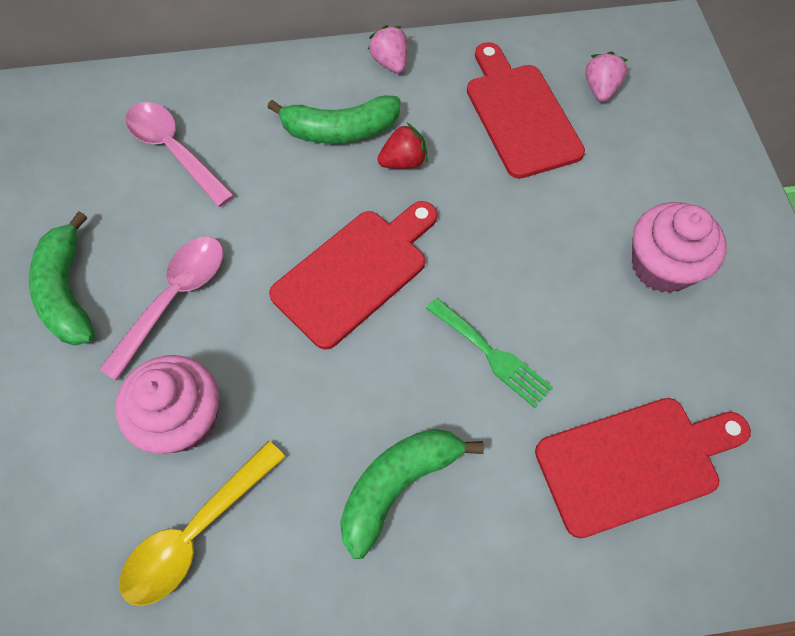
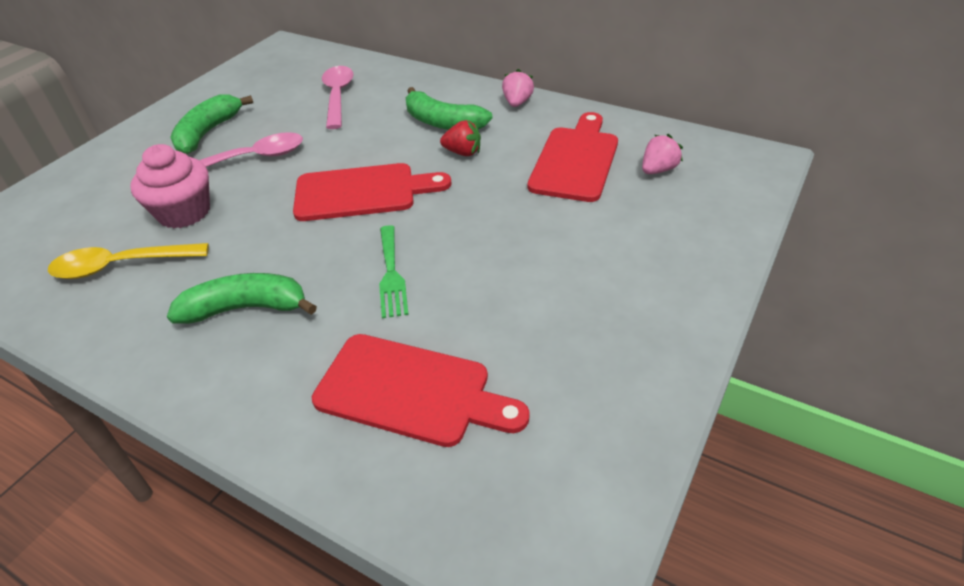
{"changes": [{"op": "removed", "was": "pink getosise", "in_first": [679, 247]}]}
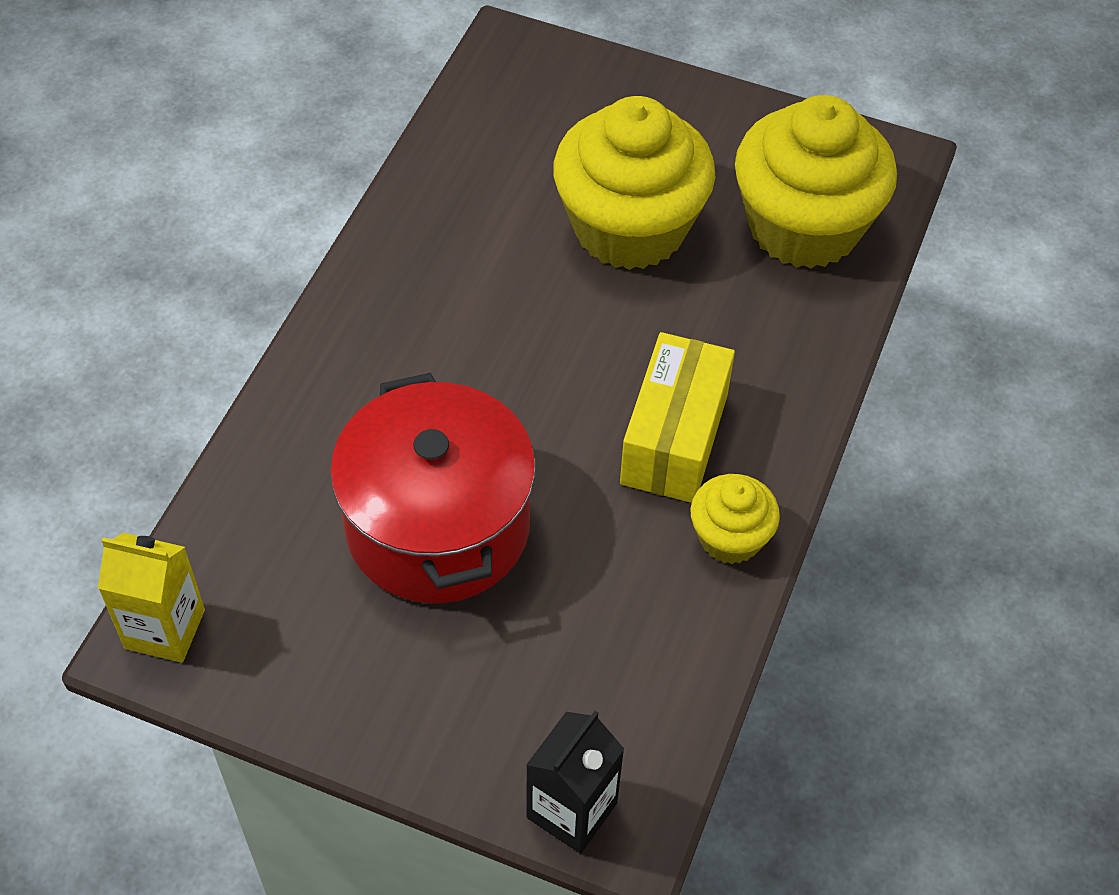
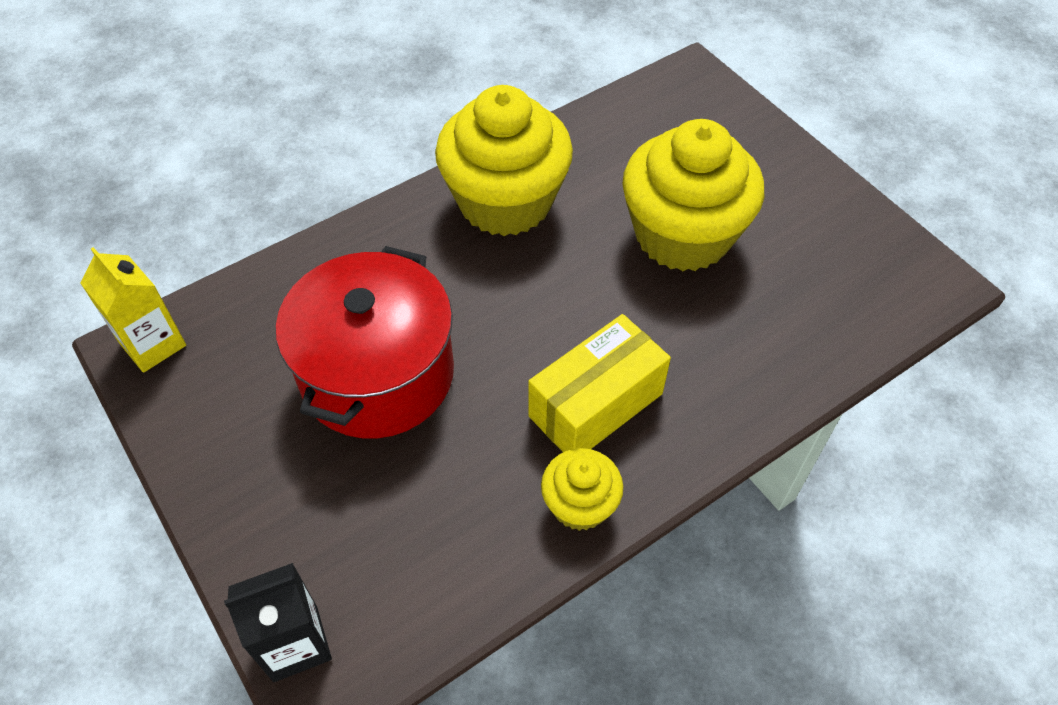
{"changes": [{"op": "moved", "was": "yellow getosise", "in_first": [816, 182], "in_second": [504, 160]}]}
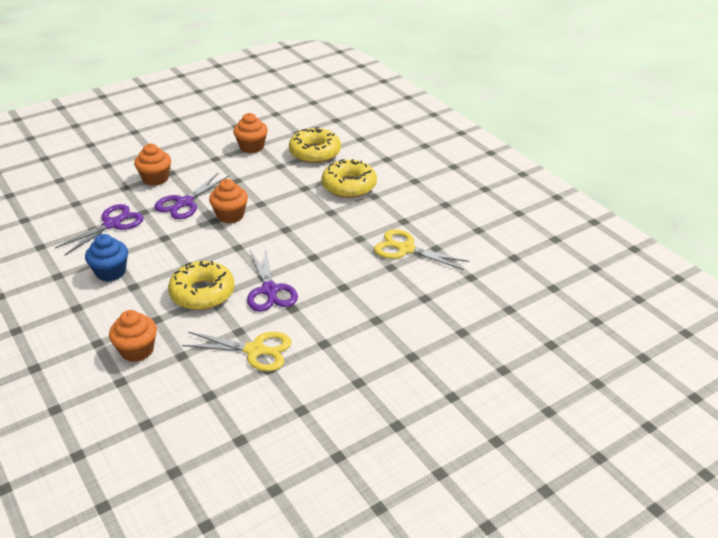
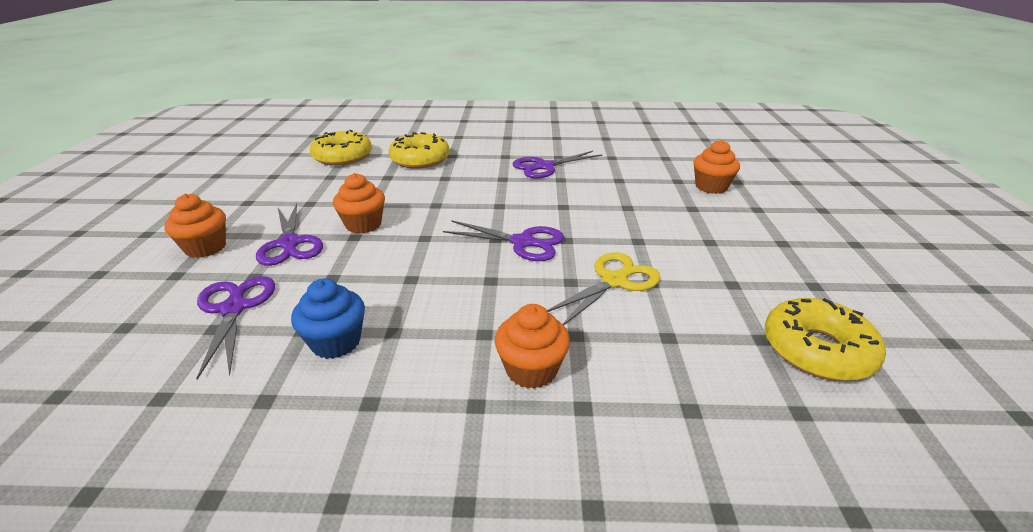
{"changes": [{"op": "moved", "was": "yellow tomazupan", "in_first": [201, 285], "in_second": [825, 339]}, {"op": "moved", "was": "orange getosise", "in_first": [250, 133], "in_second": [716, 167]}, {"op": "recoloured", "was": "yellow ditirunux", "now": "purple ditirunux", "in_first": [421, 249], "in_second": [557, 165]}]}
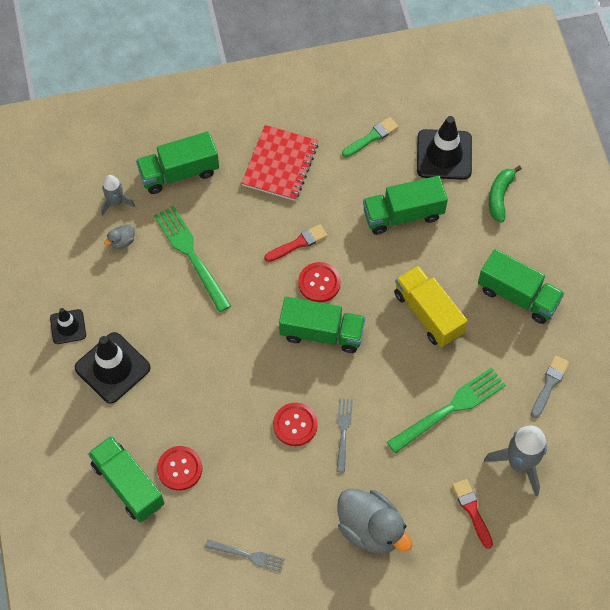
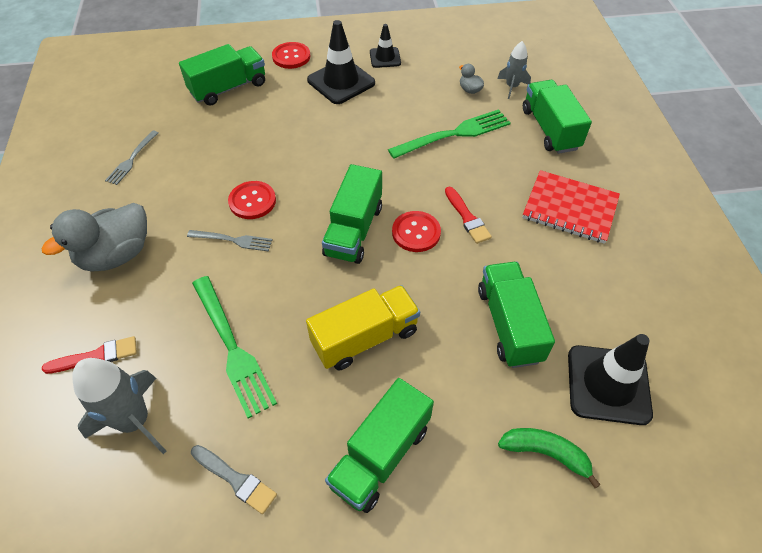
{"changes": [{"op": "moved", "was": "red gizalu", "in_first": [179, 468], "in_second": [291, 55]}, {"op": "removed", "was": "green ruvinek", "in_first": [370, 137]}]}
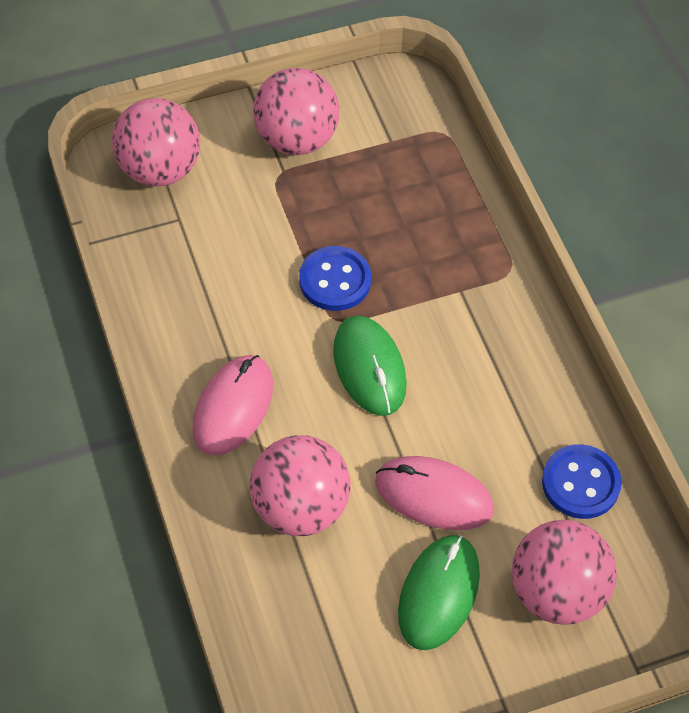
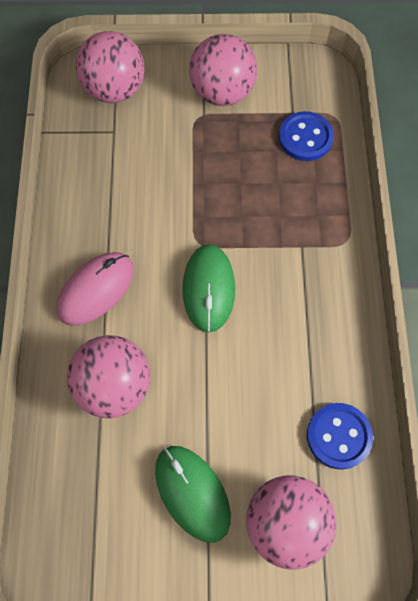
{"changes": [{"op": "moved", "was": "blue gizalu", "in_first": [335, 278], "in_second": [306, 136]}, {"op": "removed", "was": "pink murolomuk", "in_first": [434, 493]}, {"op": "turned", "was": "green murolomuk", "in_first": [439, 592], "in_second": [193, 494], "clockwise": -75}]}
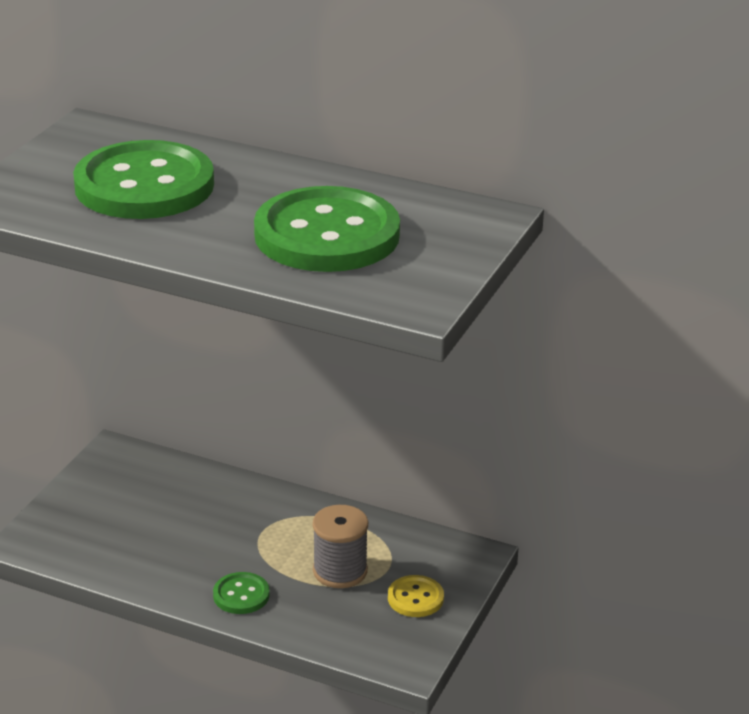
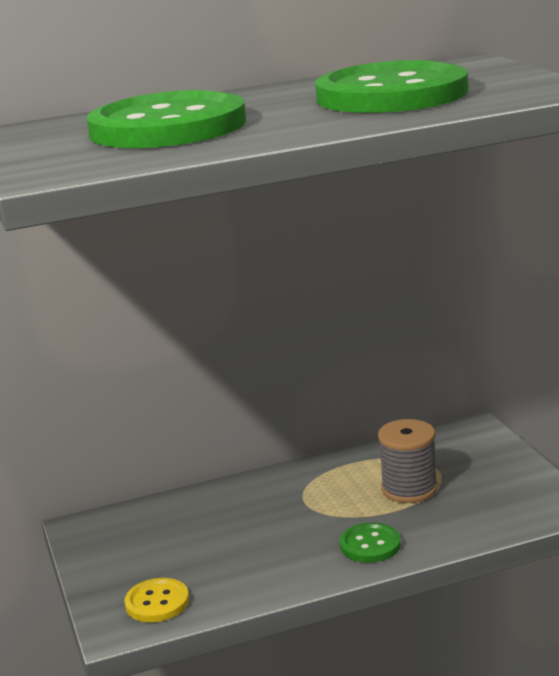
{"changes": [{"op": "moved", "was": "yellow gizalu", "in_first": [416, 596], "in_second": [157, 600]}]}
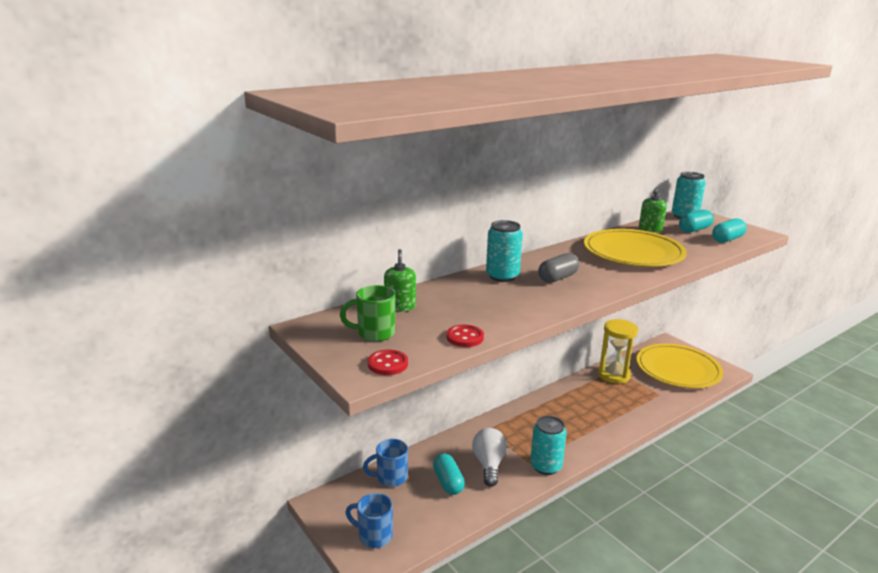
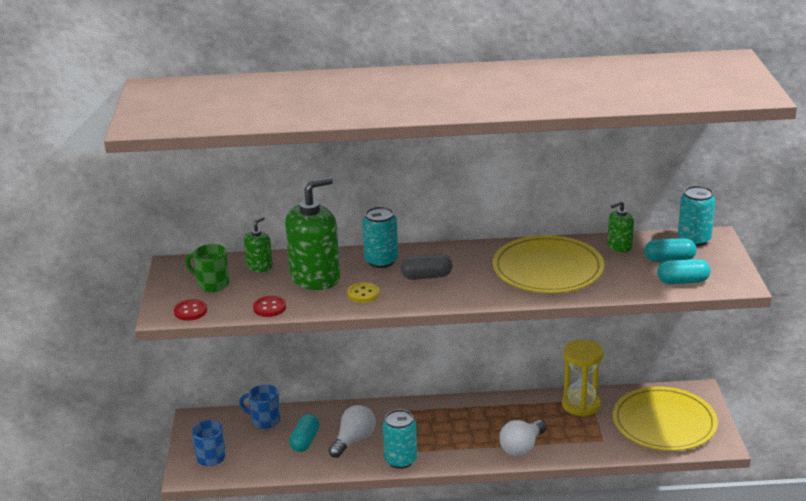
{"changes": [{"op": "added", "now": "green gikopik", "in_second": [312, 233]}, {"op": "added", "now": "yellow gizalu", "in_second": [363, 292]}, {"op": "added", "now": "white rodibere", "in_second": [522, 438]}]}
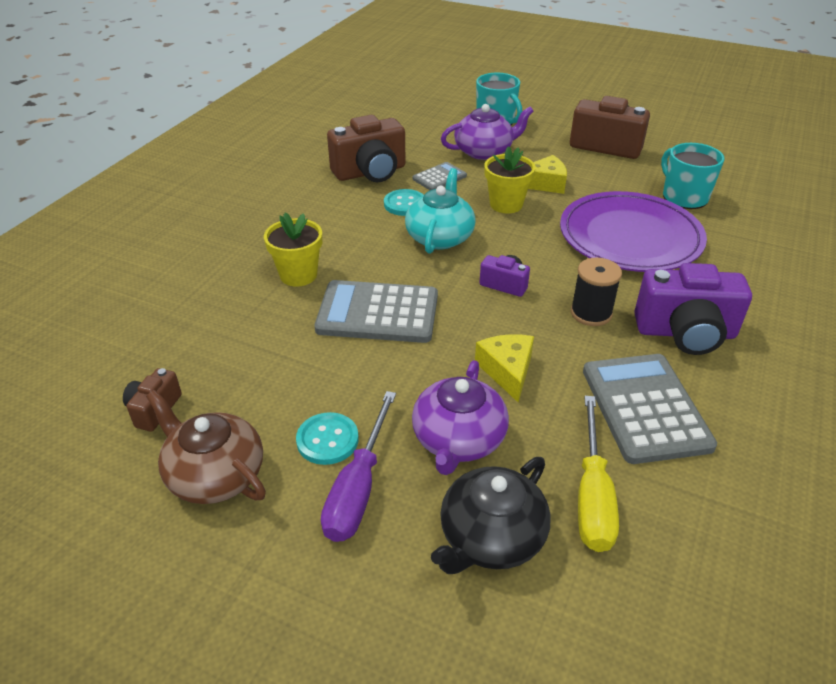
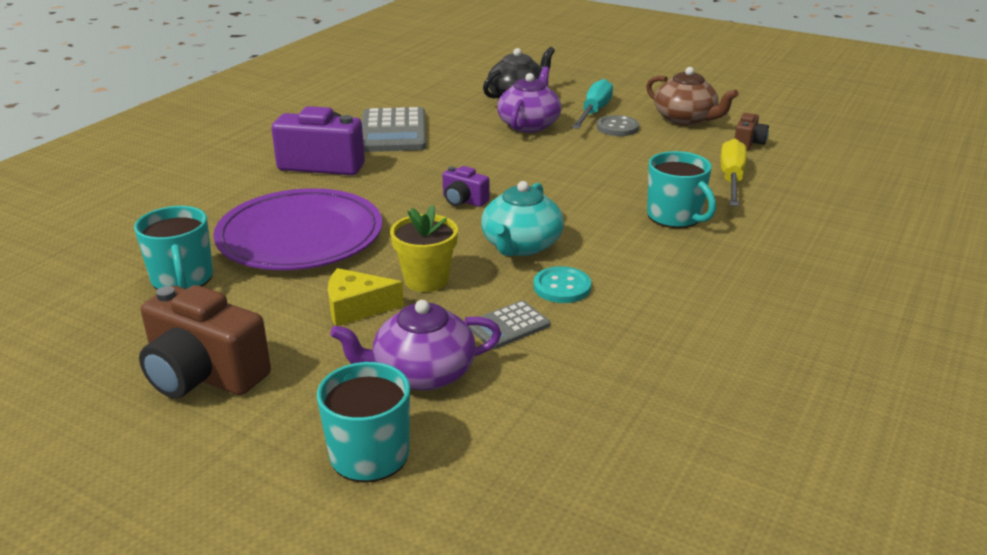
{"changes": [{"op": "replaced", "was": "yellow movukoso", "now": "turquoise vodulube", "in_first": [293, 249], "in_second": [681, 189]}, {"op": "recoloured", "was": "turquoise gizalu", "now": "grey gizalu", "in_first": [327, 438], "in_second": [618, 125]}, {"op": "removed", "was": "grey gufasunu", "in_first": [376, 311]}, {"op": "recoloured", "was": "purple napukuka", "now": "turquoise napukuka", "in_first": [358, 466], "in_second": [592, 104]}, {"op": "removed", "was": "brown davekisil", "in_first": [366, 148]}, {"op": "removed", "was": "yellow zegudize", "in_first": [504, 368]}, {"op": "removed", "was": "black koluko", "in_first": [596, 292]}, {"op": "moved", "was": "yellow napukuka", "in_first": [598, 474], "in_second": [733, 172]}]}
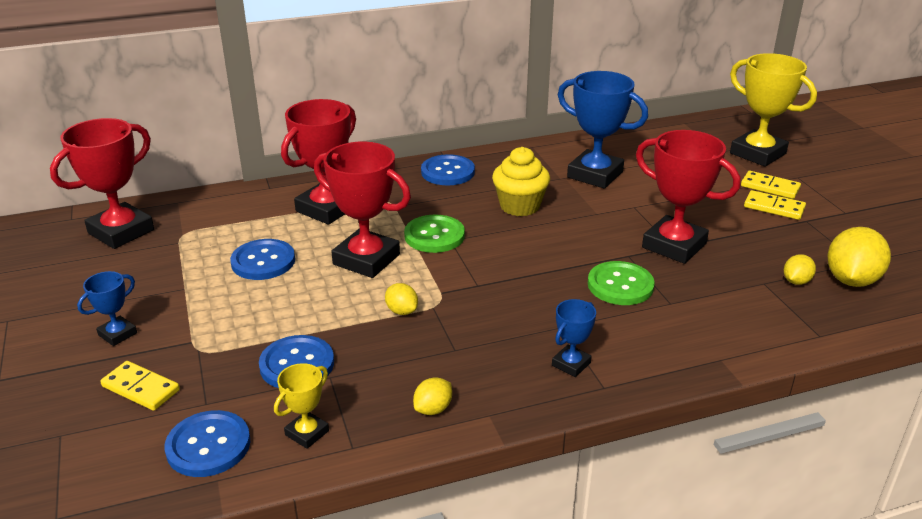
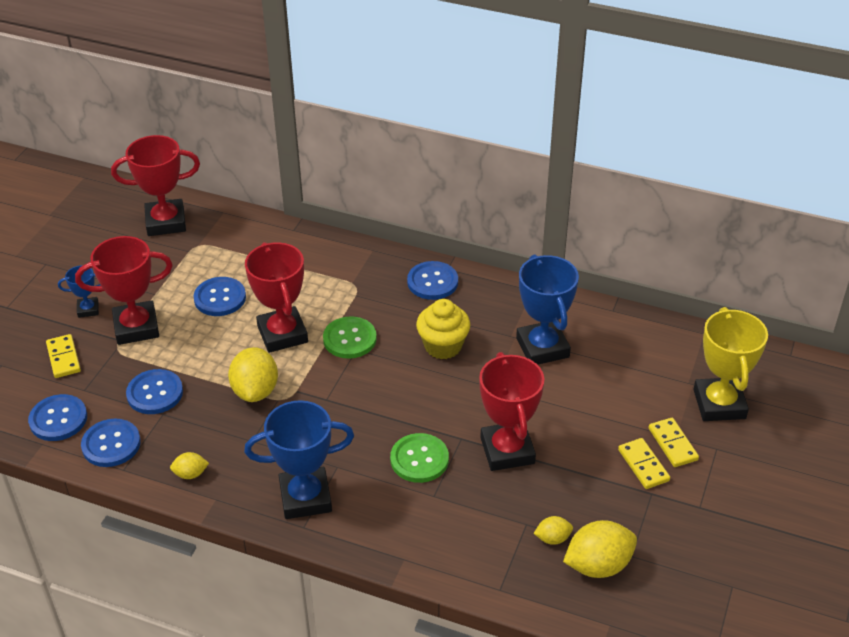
{"changes": [{"op": "replaced", "was": "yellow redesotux", "now": "blue gizalu", "in_first": [301, 406], "in_second": [111, 443]}, {"op": "moved", "was": "red redesotux", "in_first": [318, 162], "in_second": [124, 290]}, {"op": "resized", "was": "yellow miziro", "in_first": [401, 299], "in_second": [253, 374], "ratio": 1.94}, {"op": "resized", "was": "blue redesotux", "in_first": [574, 338], "in_second": [299, 459], "ratio": 2.01}]}
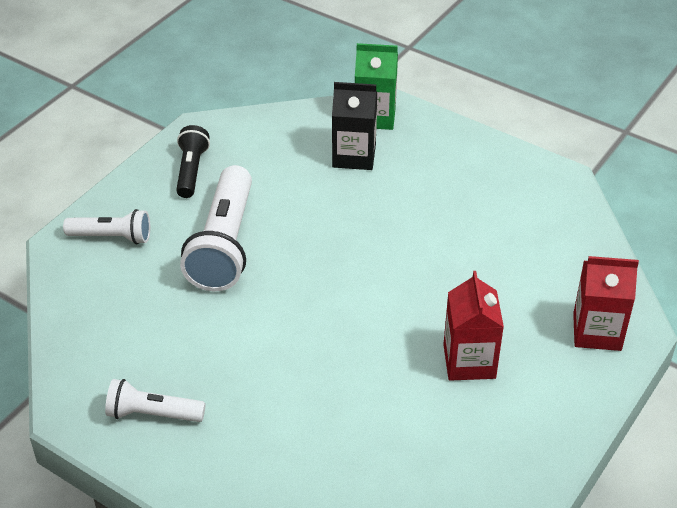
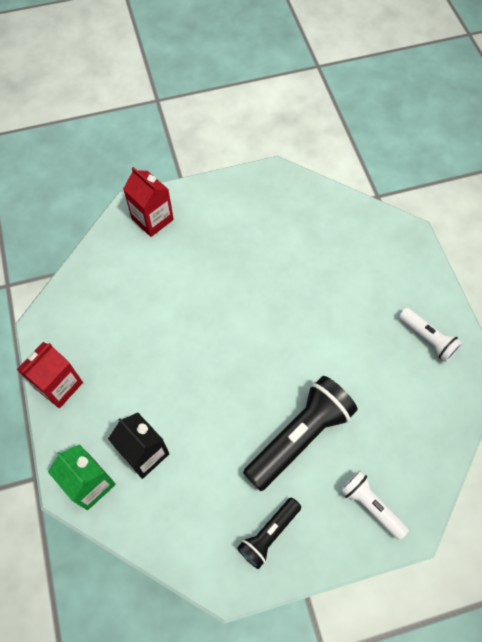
{"changes": [{"op": "recoloured", "was": "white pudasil", "now": "black pudasil", "in_first": [216, 228], "in_second": [300, 433]}, {"op": "moved", "was": "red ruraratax", "in_first": [473, 326], "in_second": [50, 375]}]}
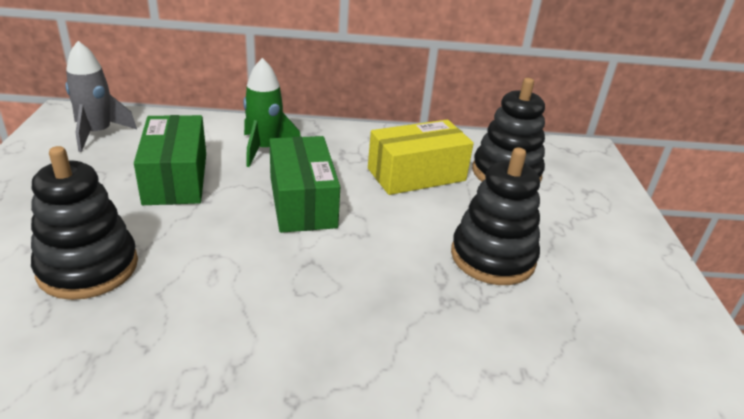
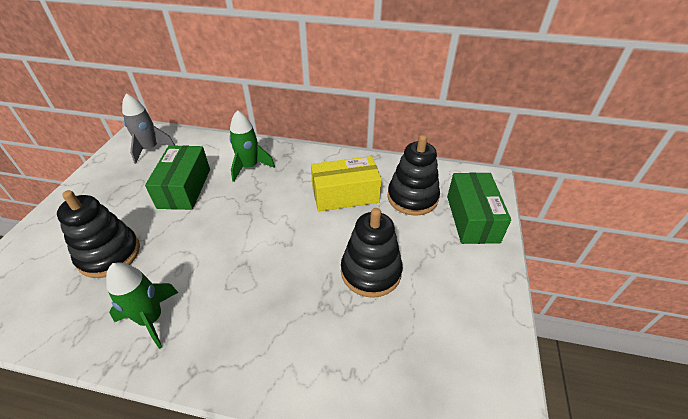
{"changes": [{"op": "moved", "was": "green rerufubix", "in_first": [304, 184], "in_second": [479, 208]}, {"op": "added", "now": "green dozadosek", "in_second": [142, 305]}]}
